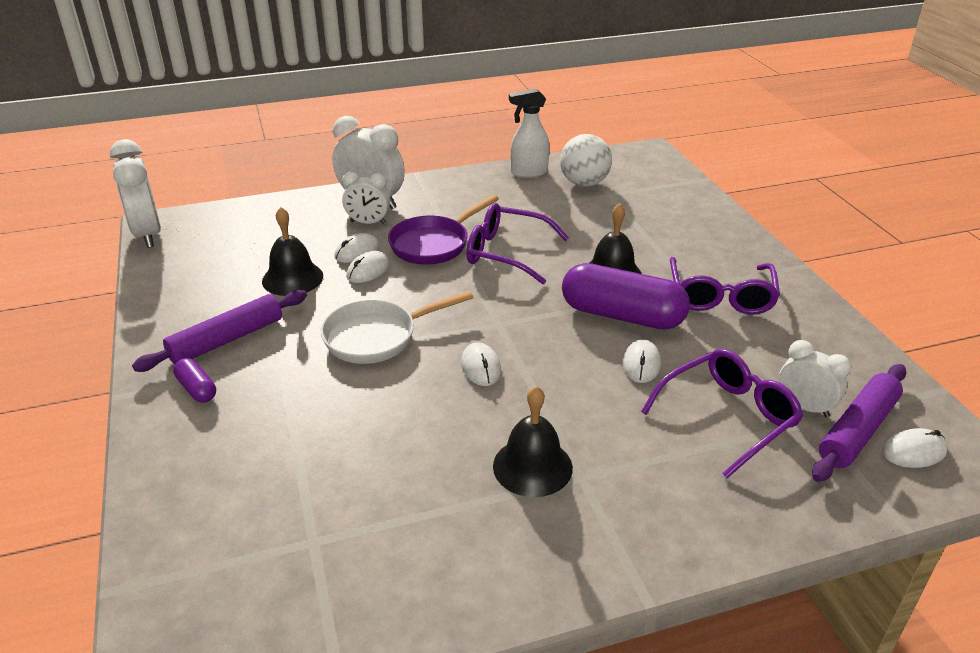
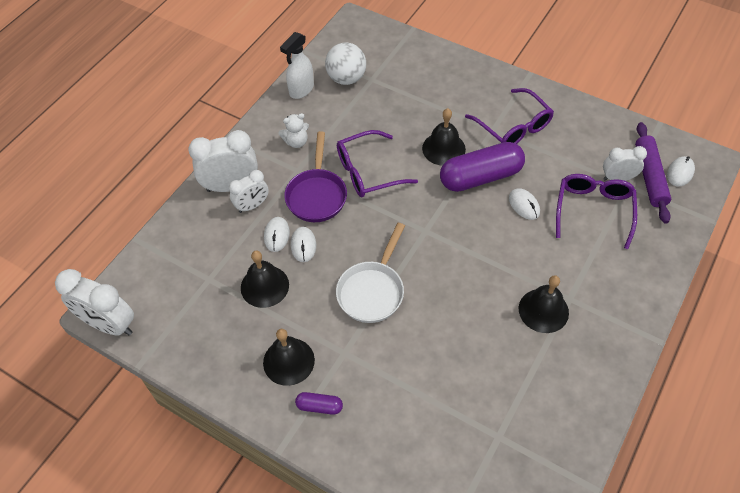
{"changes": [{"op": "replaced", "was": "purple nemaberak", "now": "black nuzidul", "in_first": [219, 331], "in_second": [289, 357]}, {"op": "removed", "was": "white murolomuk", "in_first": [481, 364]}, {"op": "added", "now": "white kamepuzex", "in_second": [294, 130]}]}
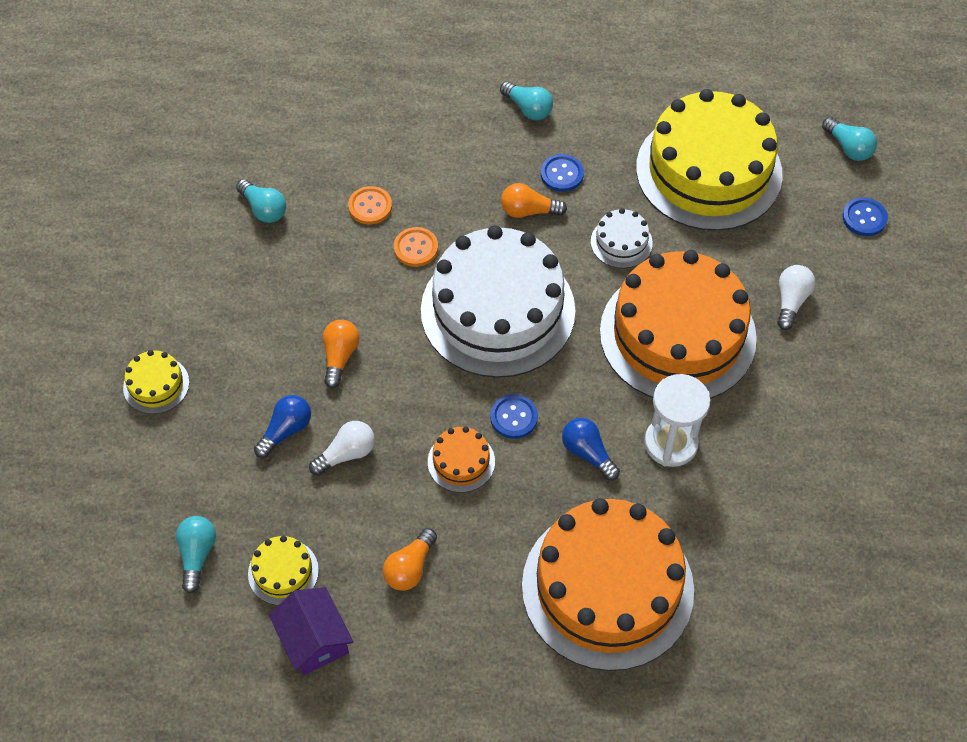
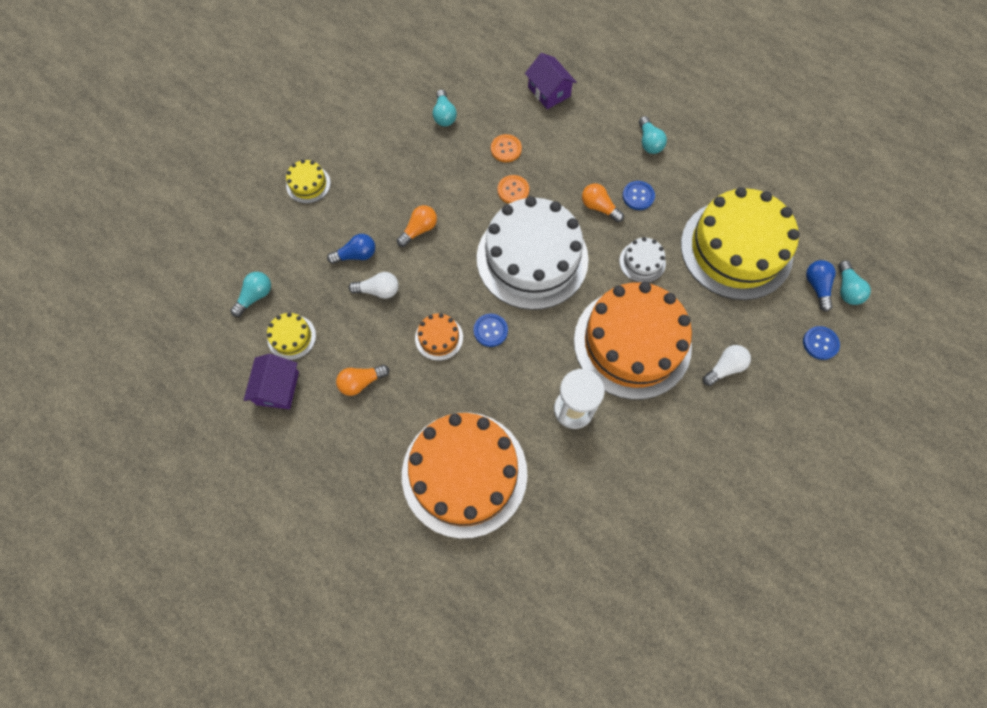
{"changes": [{"op": "moved", "was": "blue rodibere", "in_first": [591, 449], "in_second": [821, 286]}, {"op": "added", "now": "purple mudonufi", "in_second": [551, 81]}]}
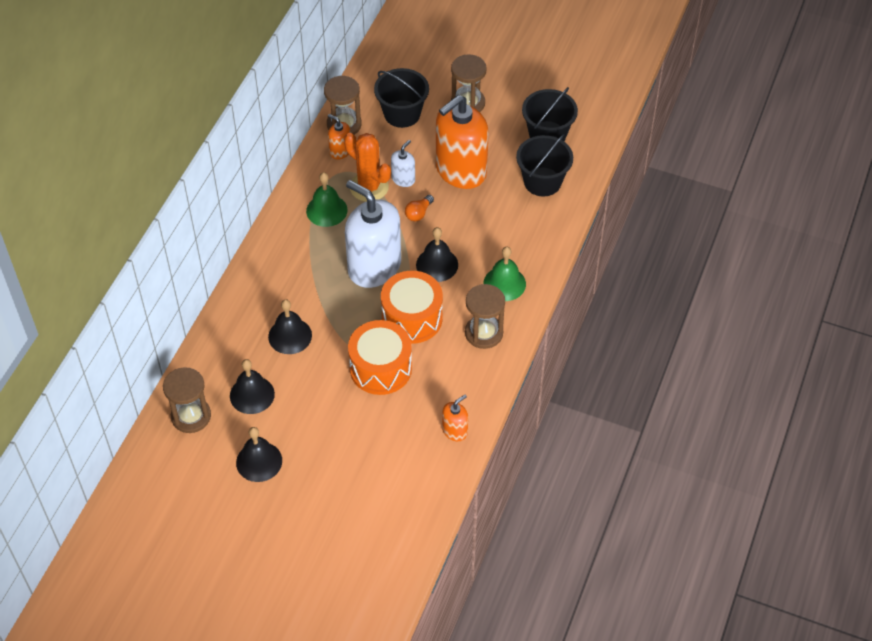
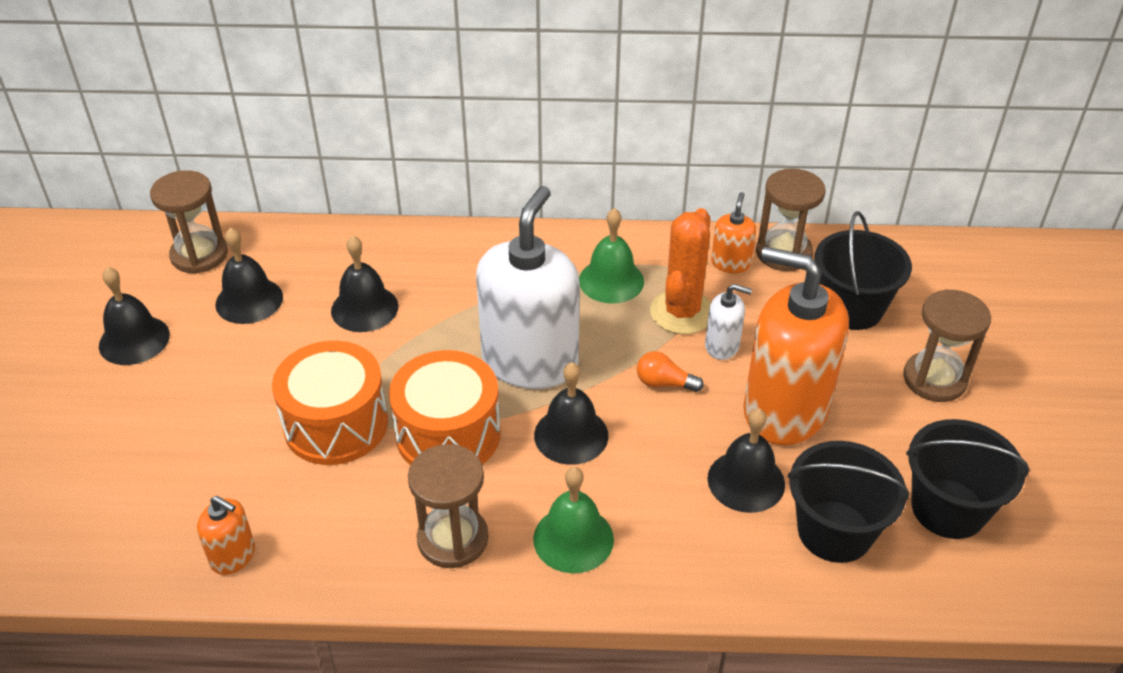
{"changes": [{"op": "added", "now": "black nuzidul", "in_second": [746, 460]}]}
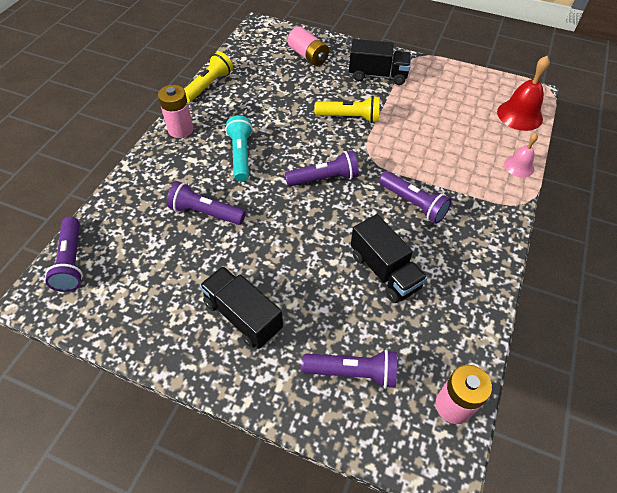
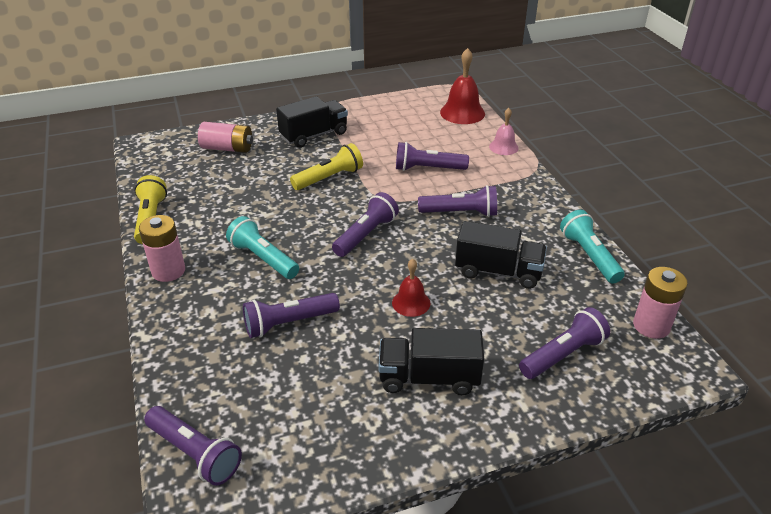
{"changes": [{"op": "added", "now": "red nuzidul", "in_second": [411, 288]}, {"op": "added", "now": "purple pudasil", "in_second": [432, 156]}, {"op": "added", "now": "turquoise pudasil", "in_second": [592, 247]}]}
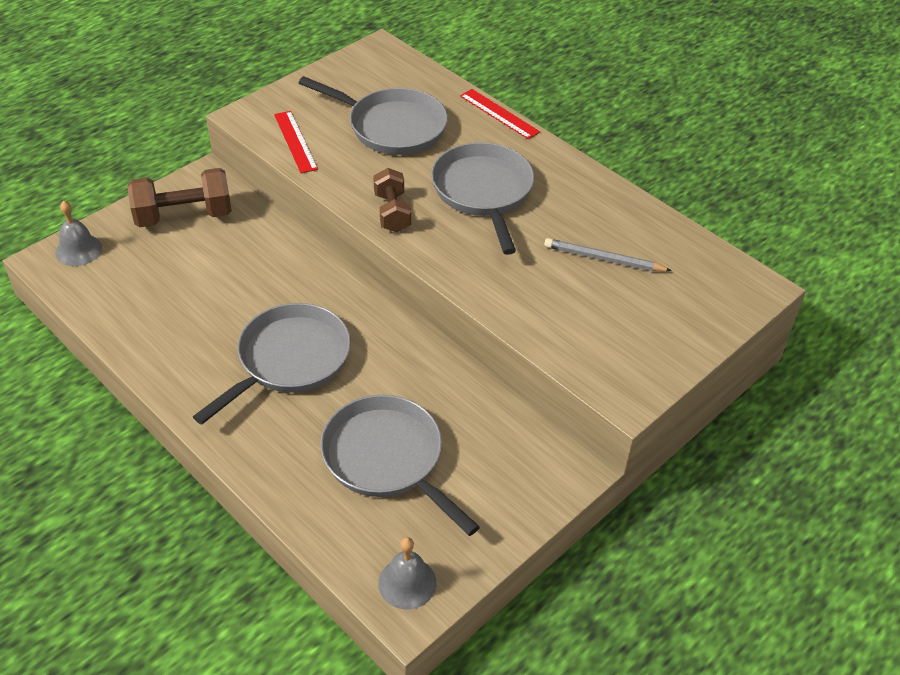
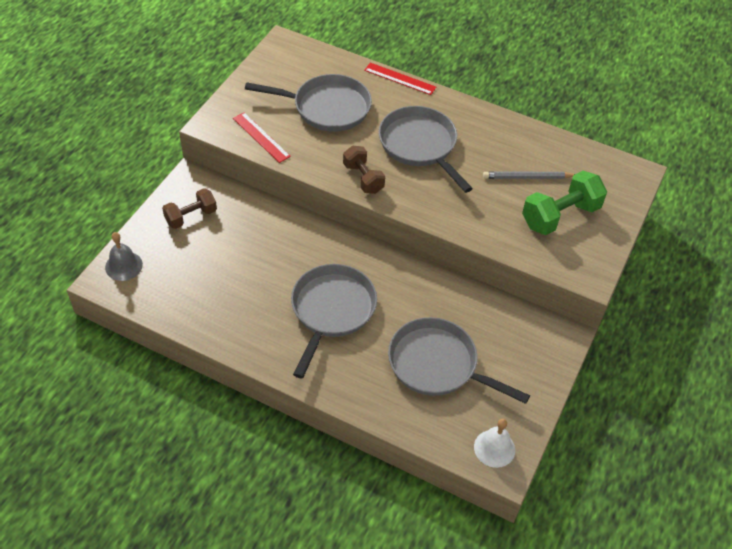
{"changes": [{"op": "resized", "was": "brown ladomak", "in_first": [179, 197], "in_second": [189, 208], "ratio": 0.65}, {"op": "recoloured", "was": "grey nuzidul", "now": "white nuzidul", "in_first": [407, 573], "in_second": [494, 443]}, {"op": "added", "now": "green ladomak", "in_second": [564, 203]}]}
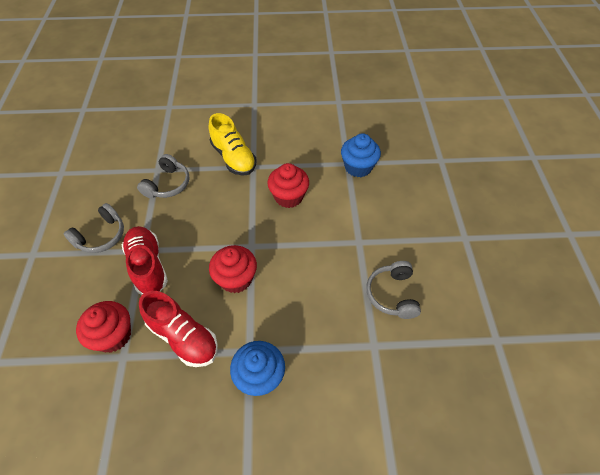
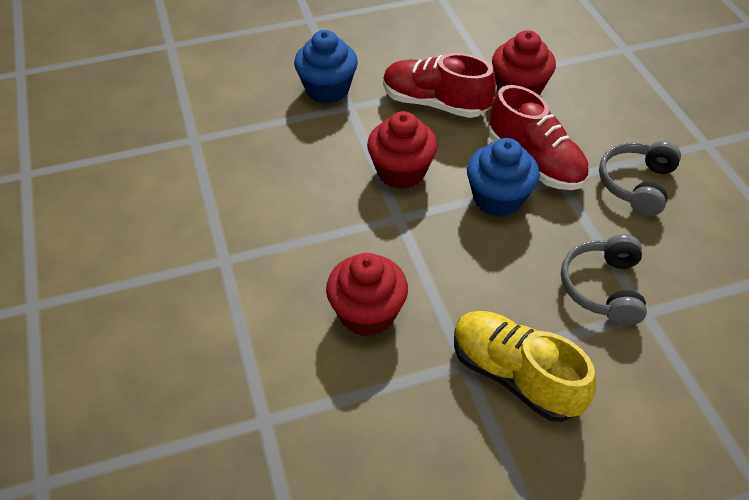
{"changes": [{"op": "moved", "was": "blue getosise", "in_first": [361, 155], "in_second": [503, 177]}, {"op": "removed", "was": "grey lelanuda", "in_first": [393, 290]}]}
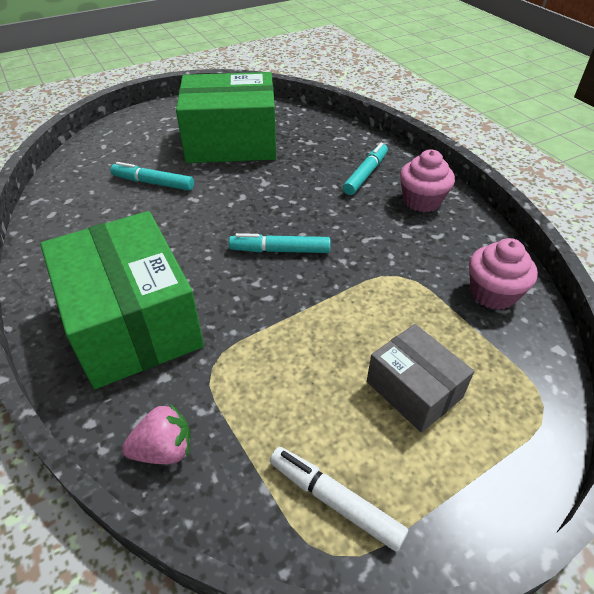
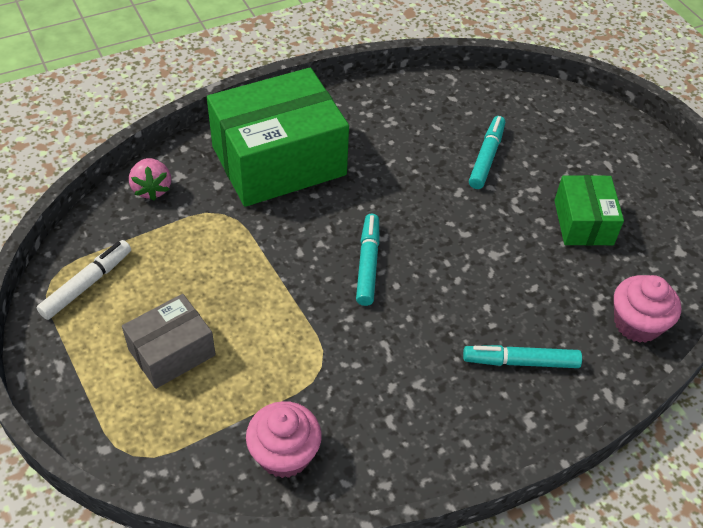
{"changes": [{"op": "resized", "was": "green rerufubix", "in_first": [226, 117], "in_second": [589, 210], "ratio": 0.53}, {"op": "turned", "was": "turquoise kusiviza", "in_first": [365, 169], "in_second": [522, 356], "clockwise": 150}, {"op": "moved", "was": "pink getosise", "in_first": [427, 180], "in_second": [647, 309]}]}
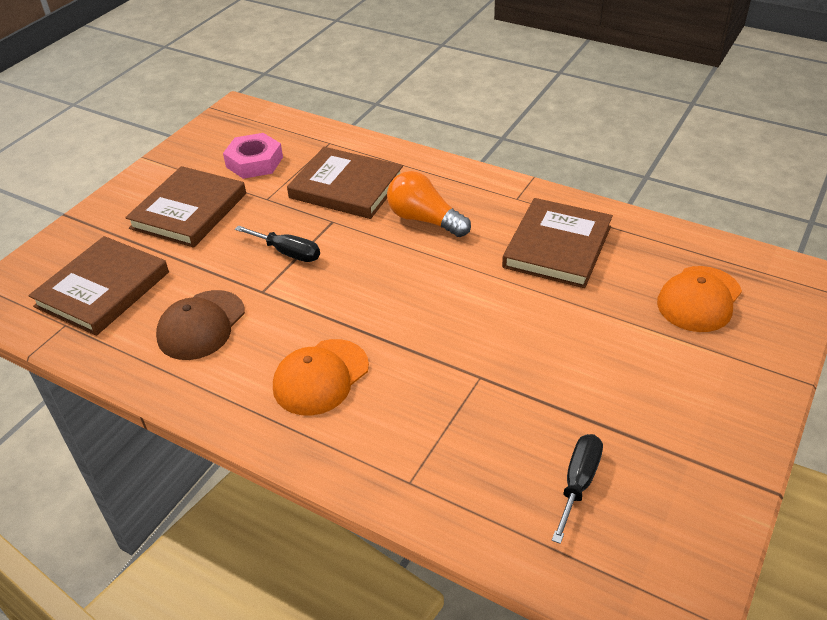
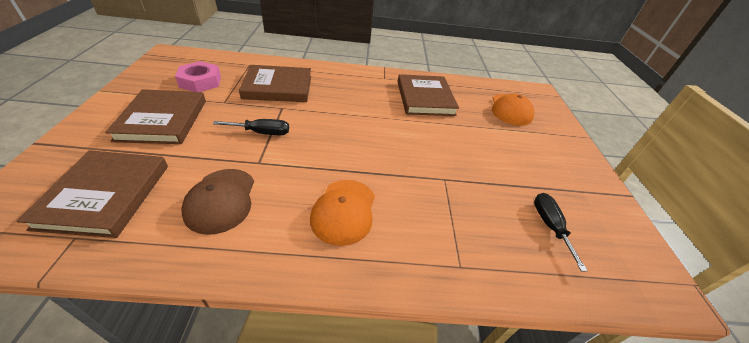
{"changes": [{"op": "removed", "was": "orange rodibere", "in_first": [429, 204]}]}
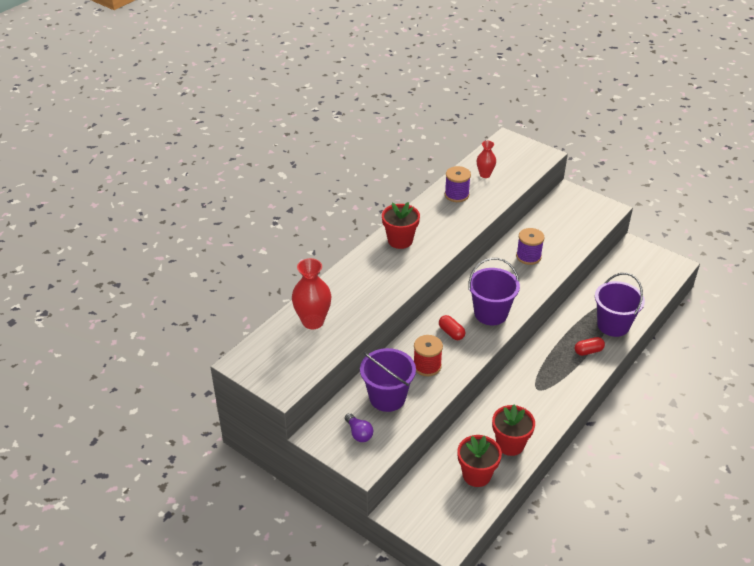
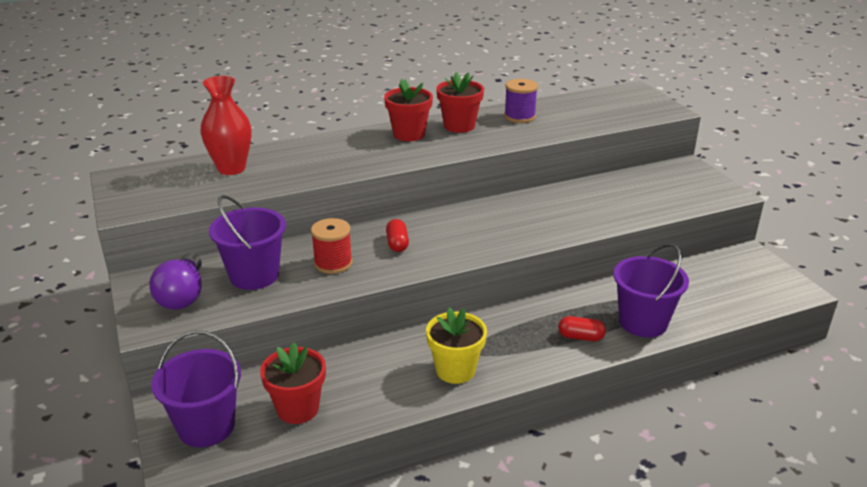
{"changes": [{"op": "resized", "was": "purple rodibere", "in_first": [359, 427], "in_second": [176, 281], "ratio": 1.66}, {"op": "moved", "was": "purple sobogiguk", "in_first": [494, 291], "in_second": [196, 389]}, {"op": "removed", "was": "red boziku", "in_first": [486, 159]}, {"op": "moved", "was": "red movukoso", "in_first": [513, 430], "in_second": [460, 102]}, {"op": "removed", "was": "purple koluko", "in_first": [530, 246]}, {"op": "added", "now": "yellow movukoso", "in_second": [456, 346]}]}
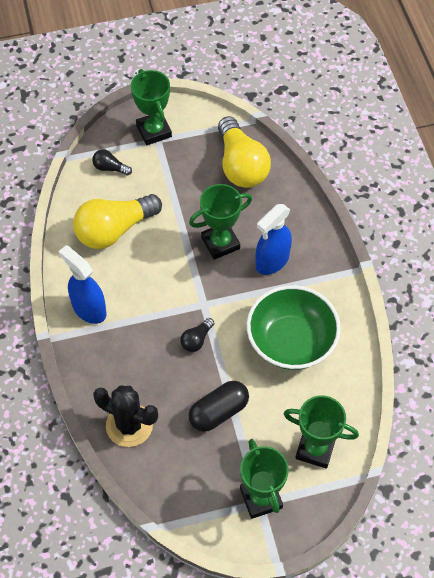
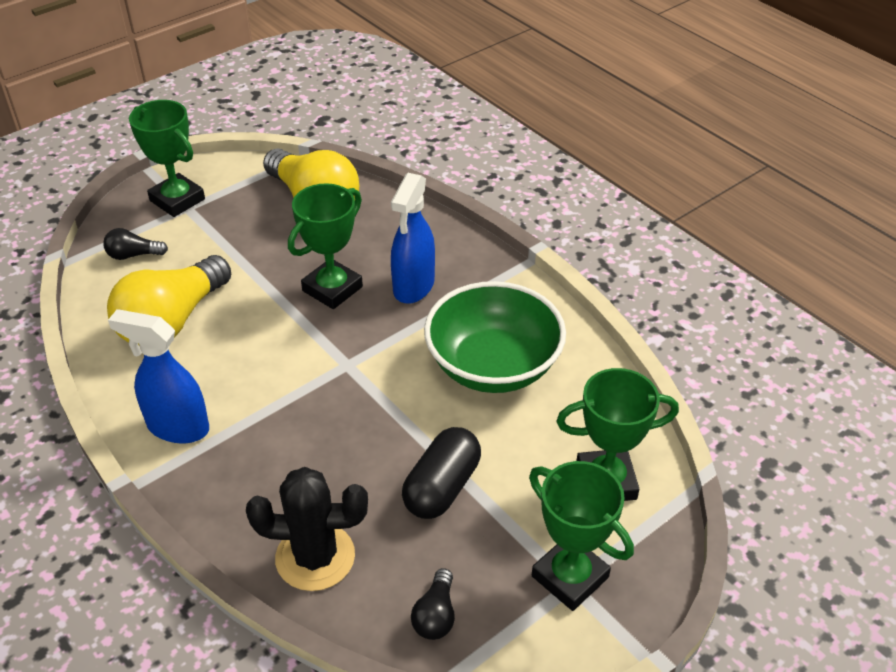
{"changes": [{"op": "moved", "was": "black rodibere", "in_first": [197, 335], "in_second": [433, 604]}]}
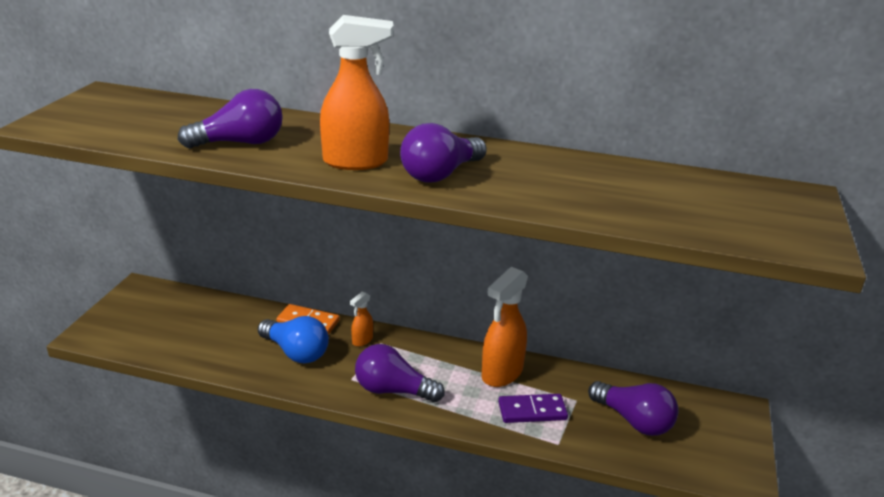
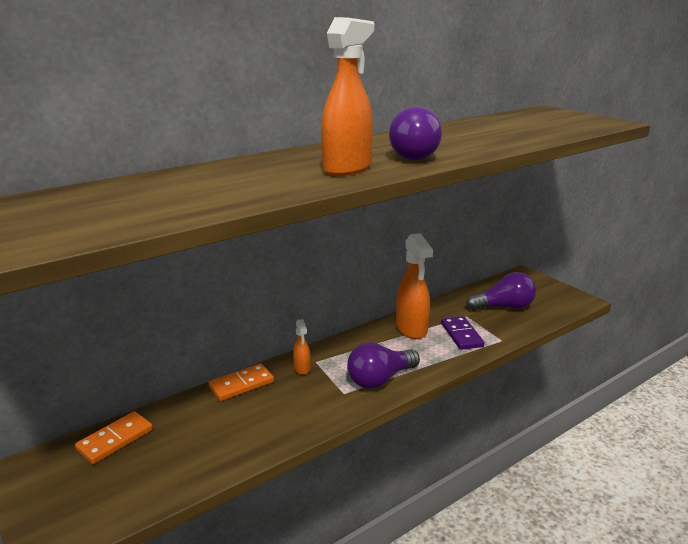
{"changes": [{"op": "removed", "was": "purple rodibere", "in_first": [230, 118]}, {"op": "removed", "was": "blue rodibere", "in_first": [293, 339]}, {"op": "turned", "was": "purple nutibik", "in_first": [533, 408], "in_second": [462, 333], "clockwise": -45}, {"op": "added", "now": "orange nutibik", "in_second": [114, 437]}]}
